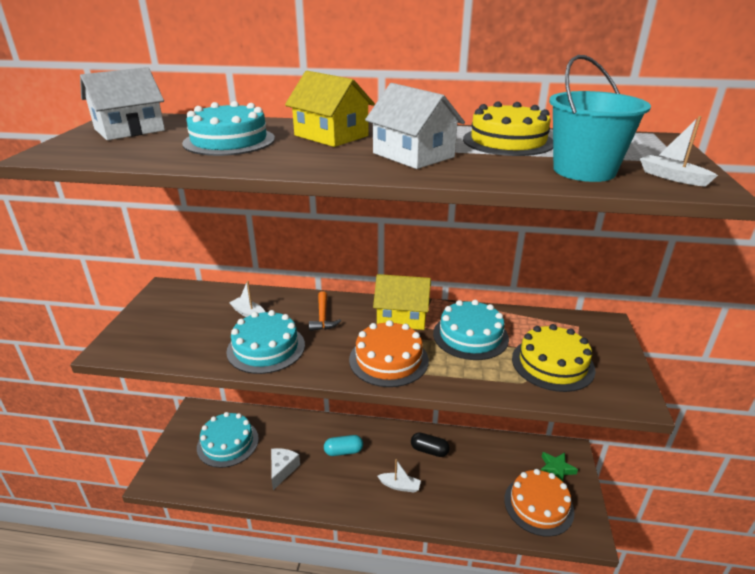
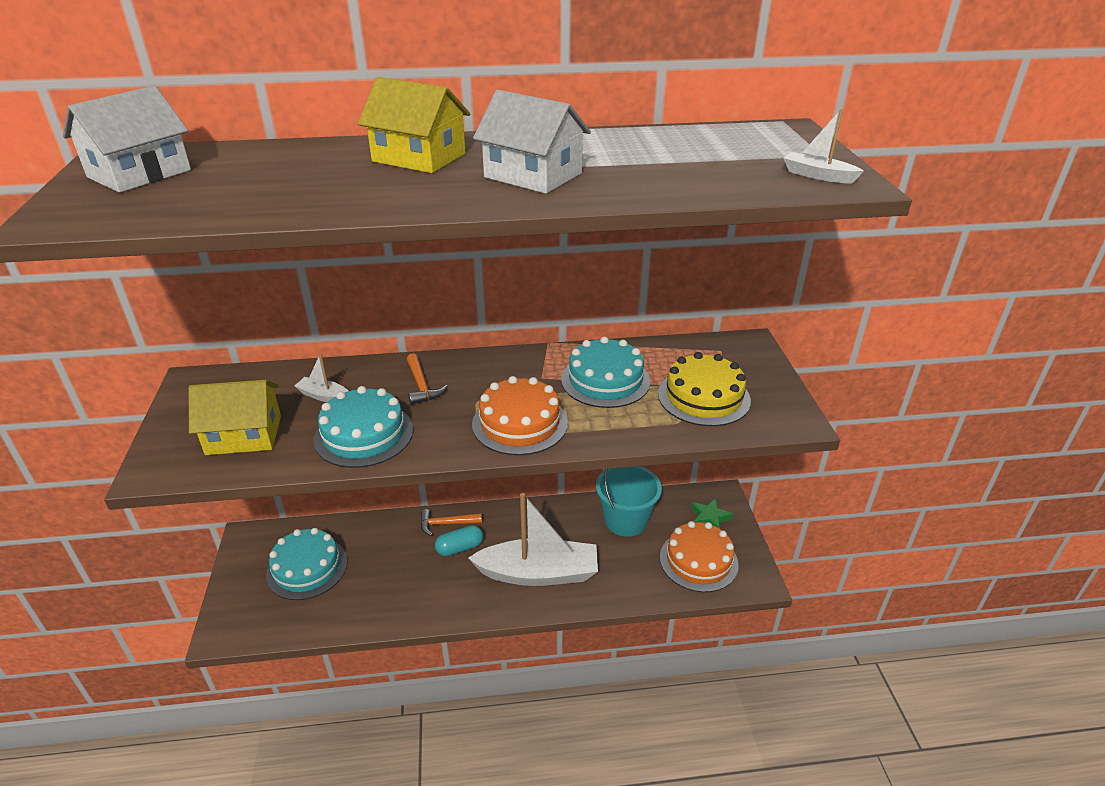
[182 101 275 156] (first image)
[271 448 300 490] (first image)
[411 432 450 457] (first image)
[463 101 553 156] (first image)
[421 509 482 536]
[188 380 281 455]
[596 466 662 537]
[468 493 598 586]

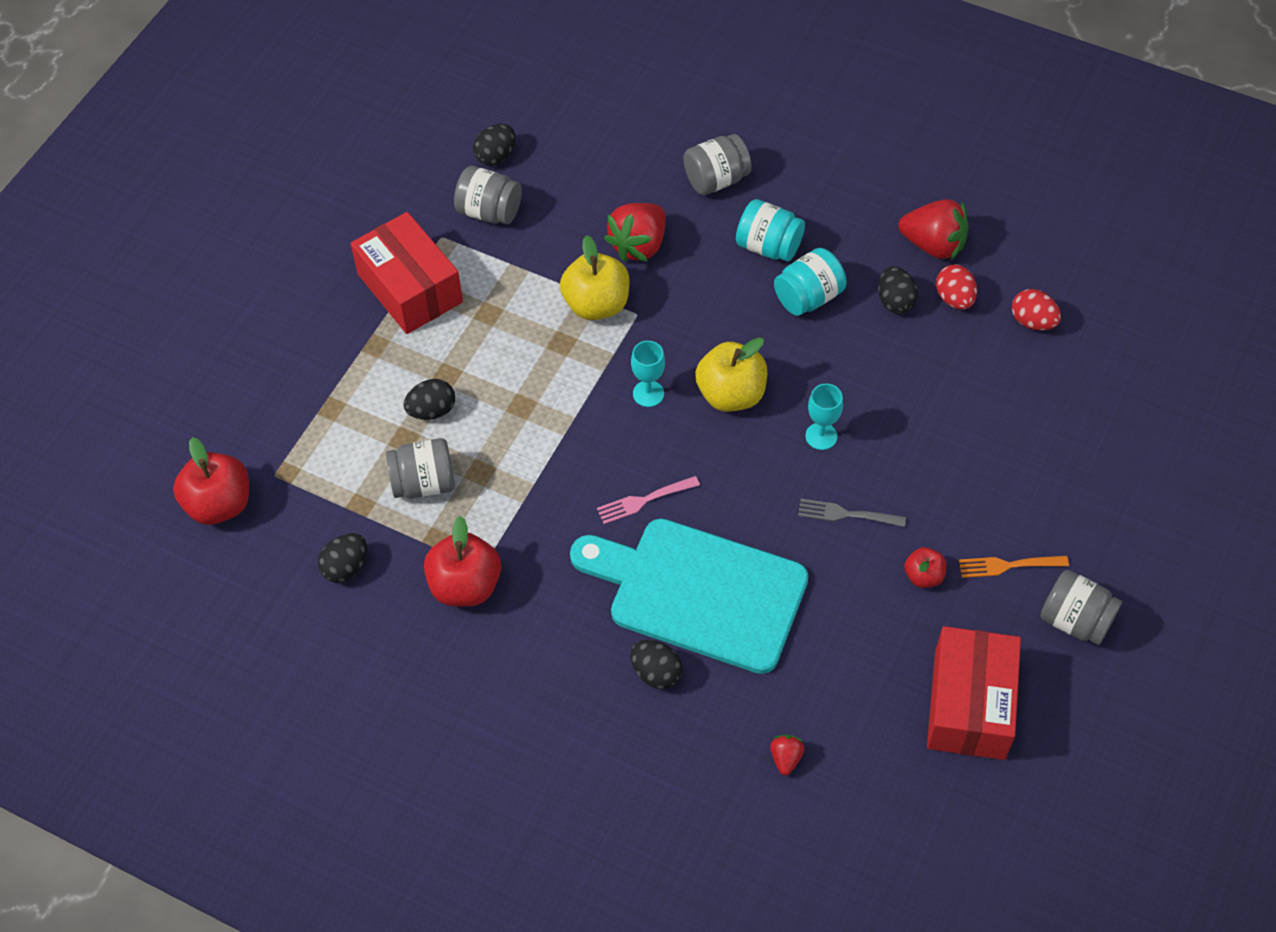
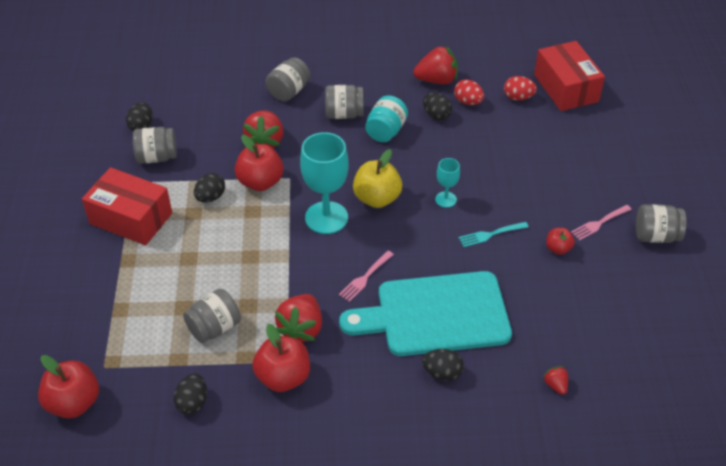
[275 294 322 342]
[194 173 225 202]
[534 41 605 111]
[235 135 284 191]
[325 85 364 119]
[459 222 529 247]
[571 205 632 241]
[300 132 349 234]

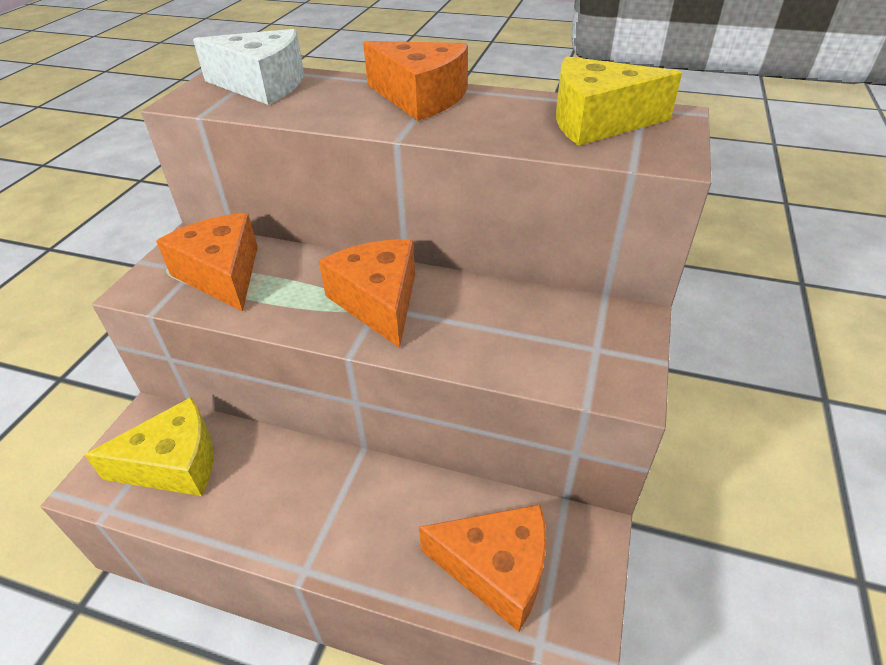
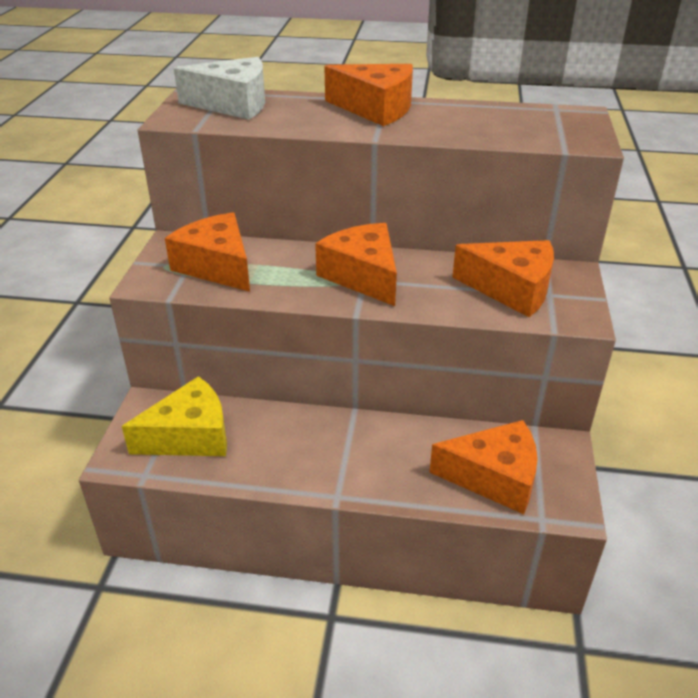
[556 56 682 146] (first image)
[452 240 554 317]

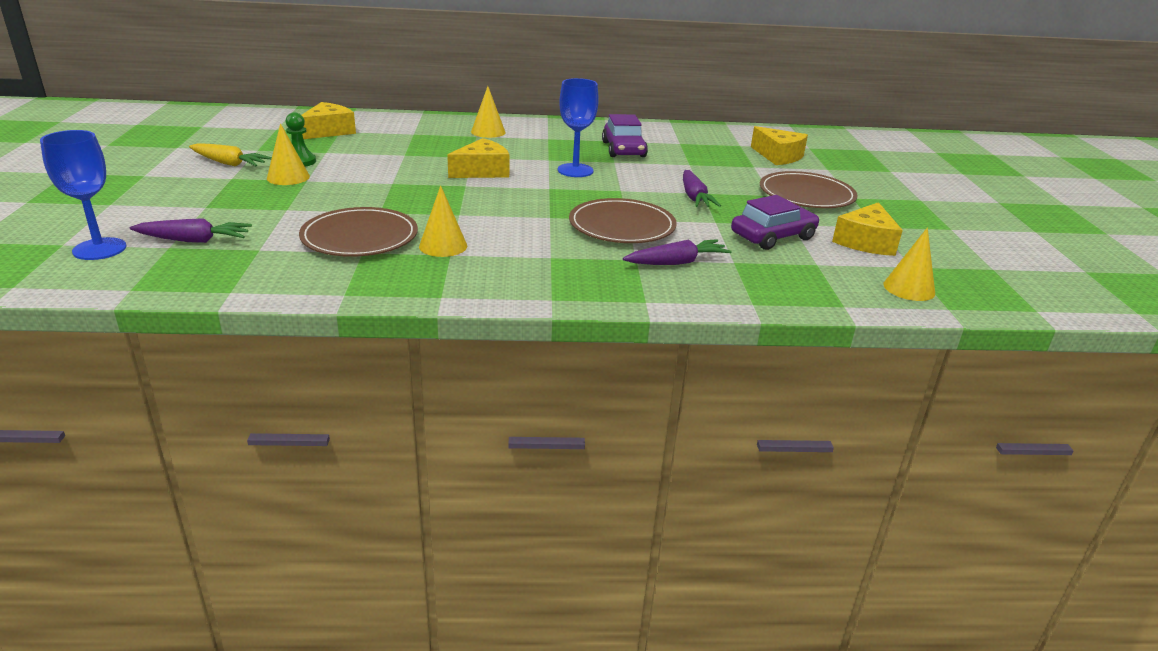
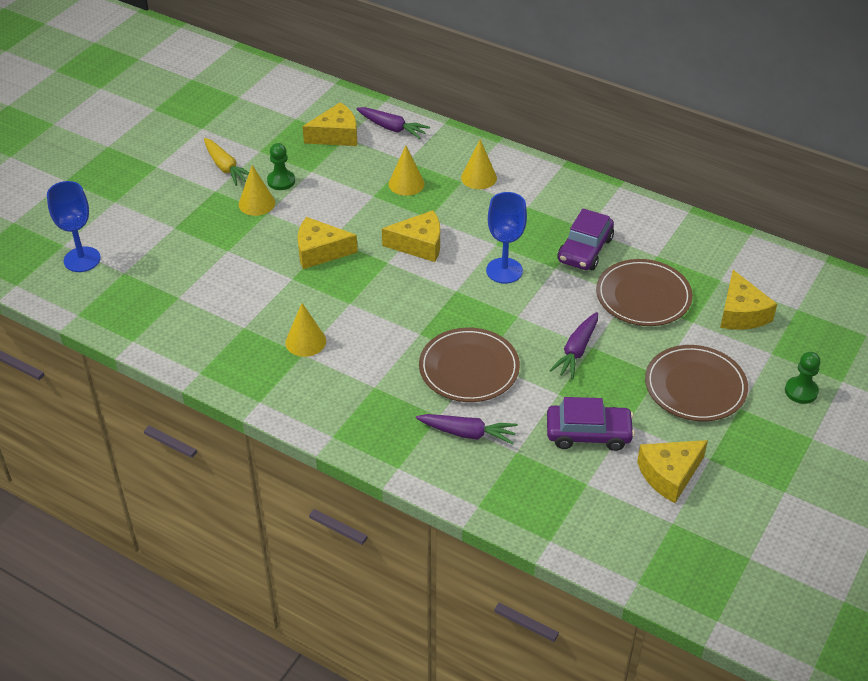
[297 217 358 269]
[785 352 820 404]
[356 107 430 139]
[596 259 693 326]
[388 145 425 196]

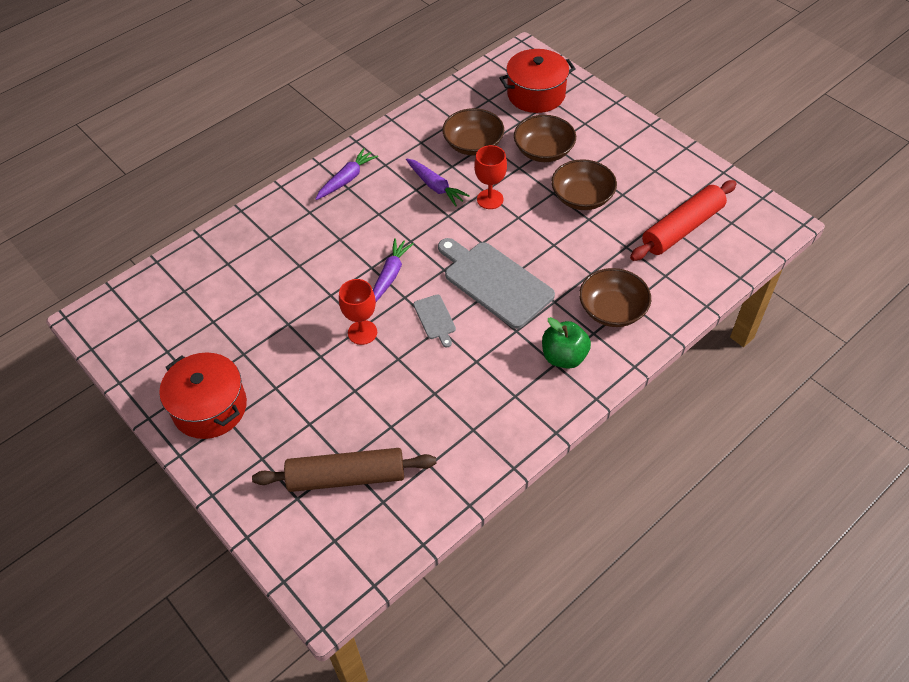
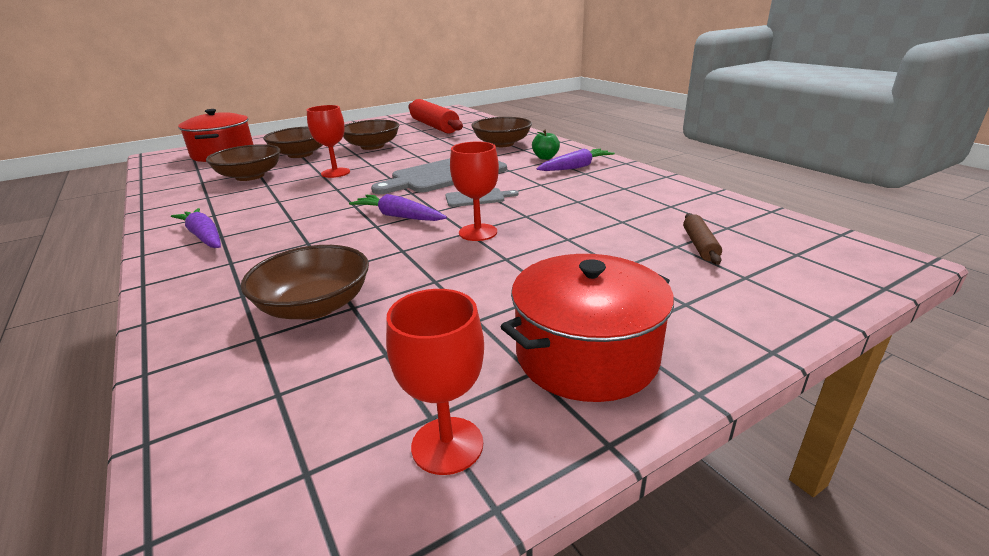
[241 245 369 320]
[386 289 484 475]
[536 149 615 171]
[683 213 722 265]
[532 130 560 159]

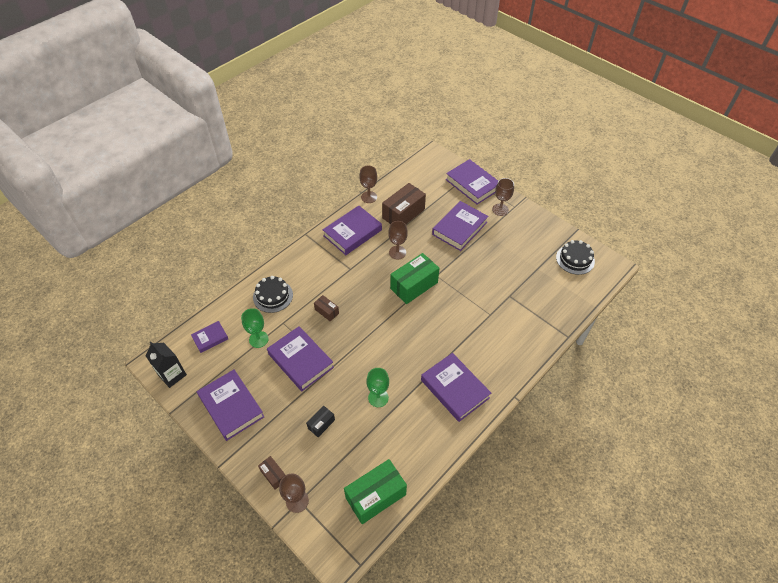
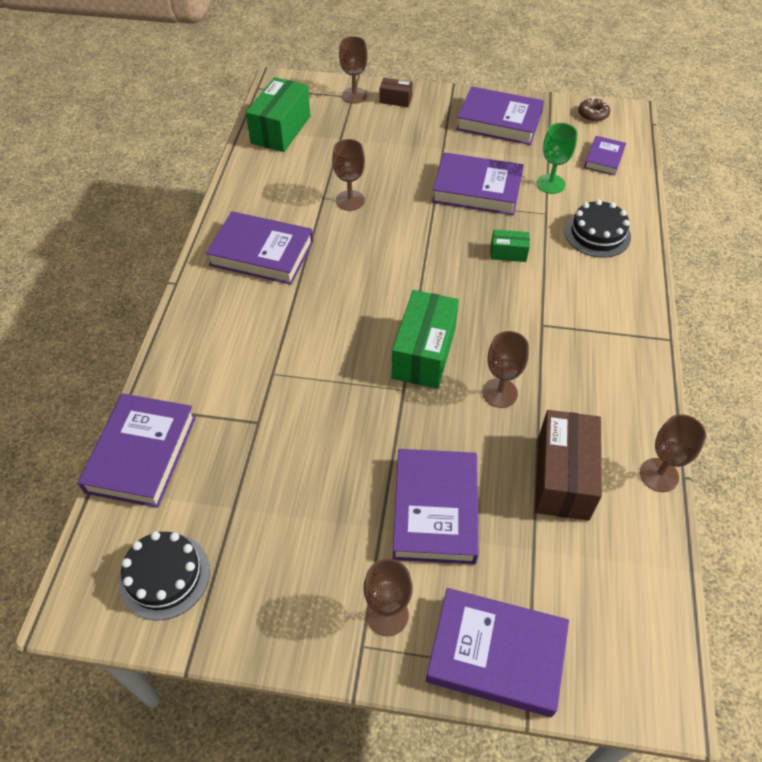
[306 406 335 437] (first image)
[78 393 196 508]
[578 98 610 122]
[490 229 530 262]
[332 139 365 211]

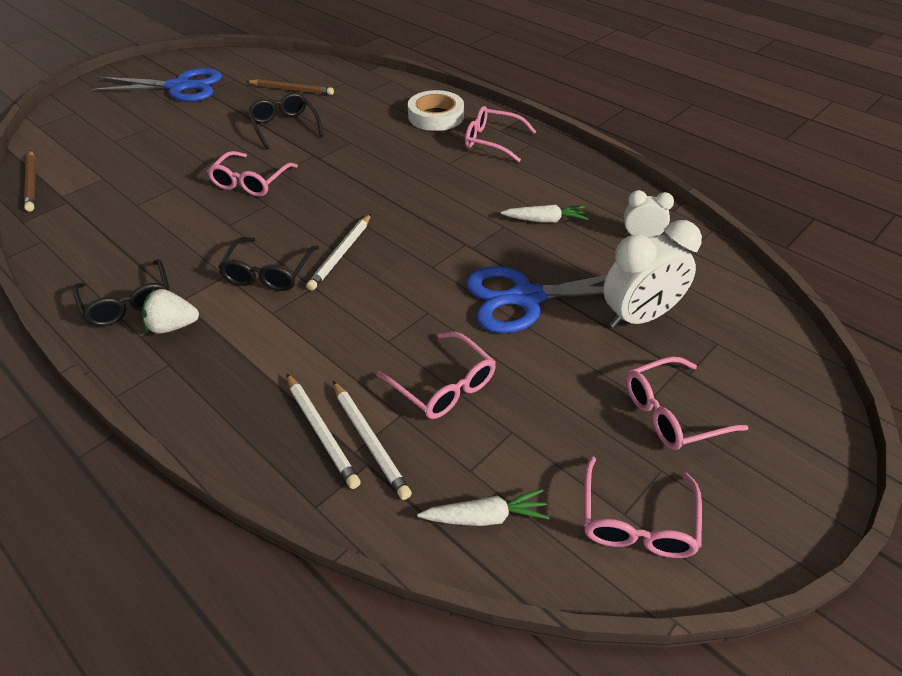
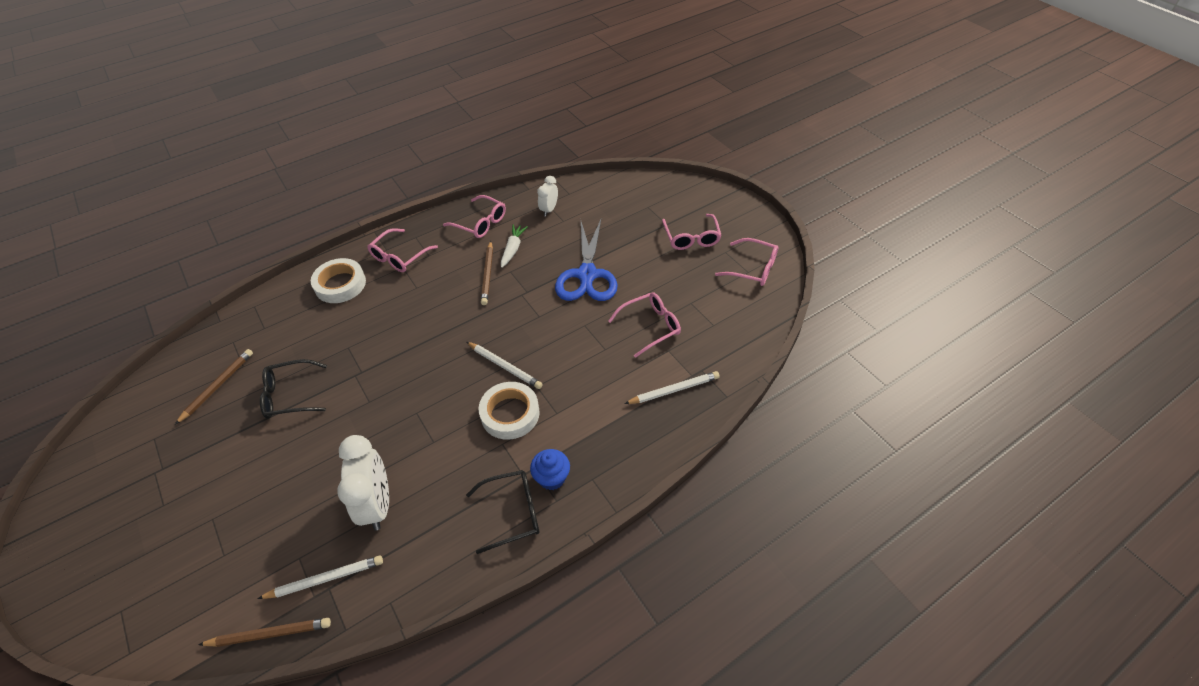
[90 68 222 102] (first image)
[418 489 550 526] (first image)
[481 241 493 305]
[443 195 506 238]
[257 555 383 599]
[337 435 389 531]
[530 449 570 490]
[479 382 540 440]

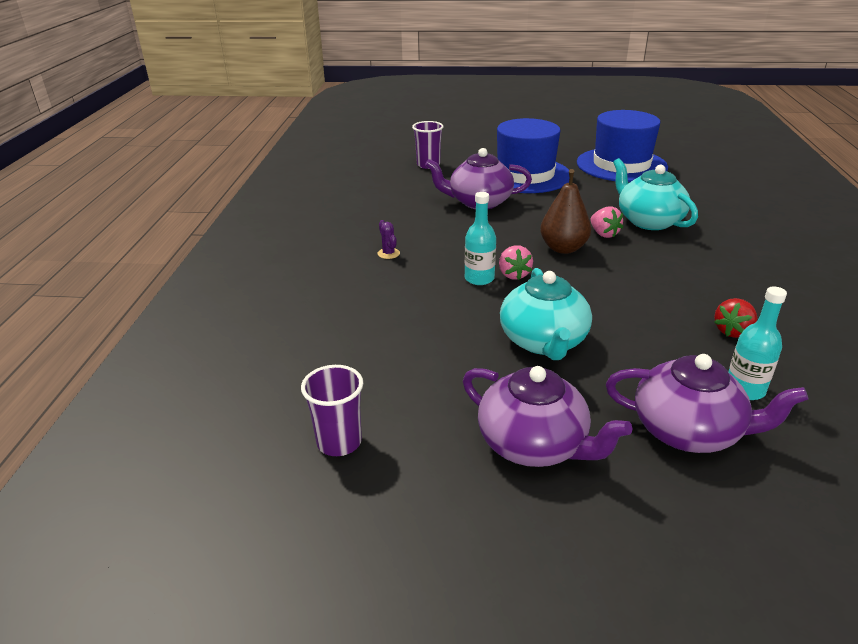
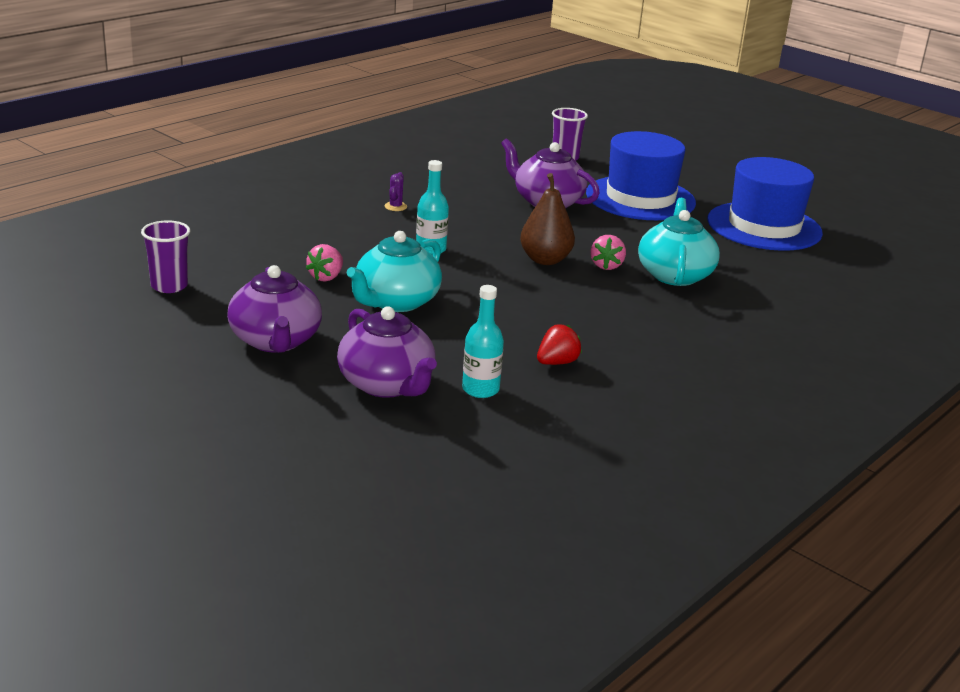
[306 244 343 282]
[537 324 582 365]

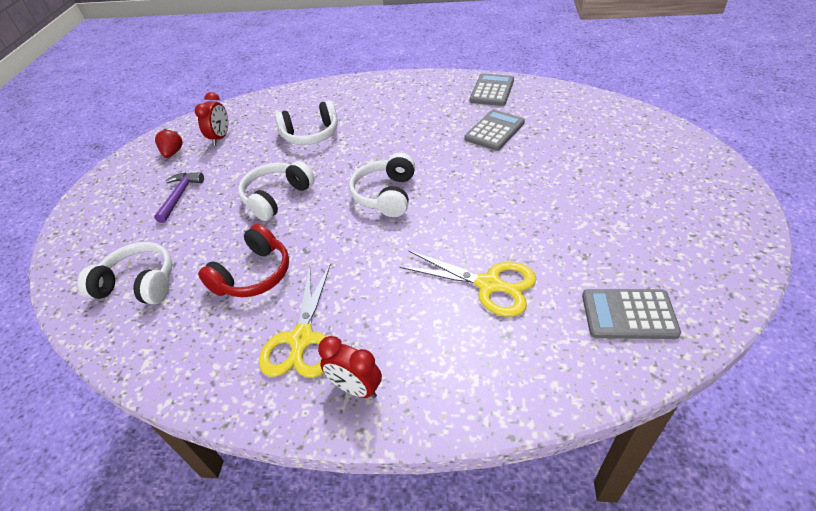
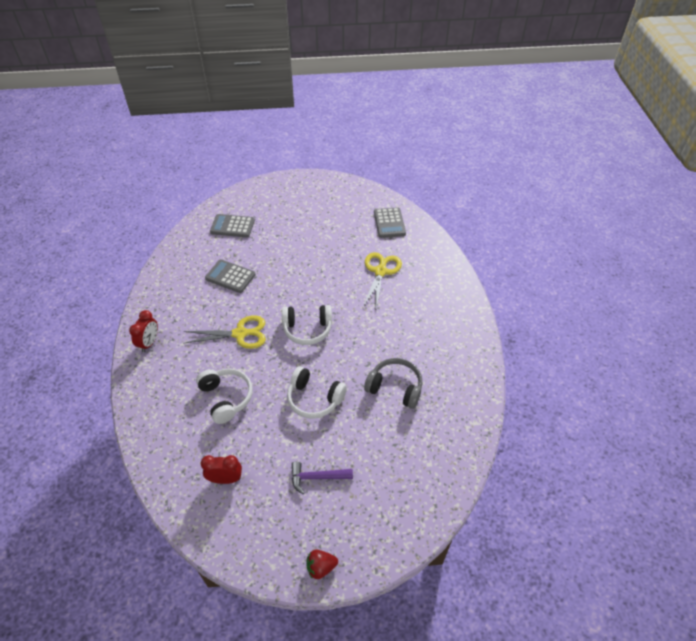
[77 242 172 304] (first image)
[306 550 338 579]
[183 315 266 349]
[129 310 158 352]
[210 214 255 238]
[364 358 423 409]

